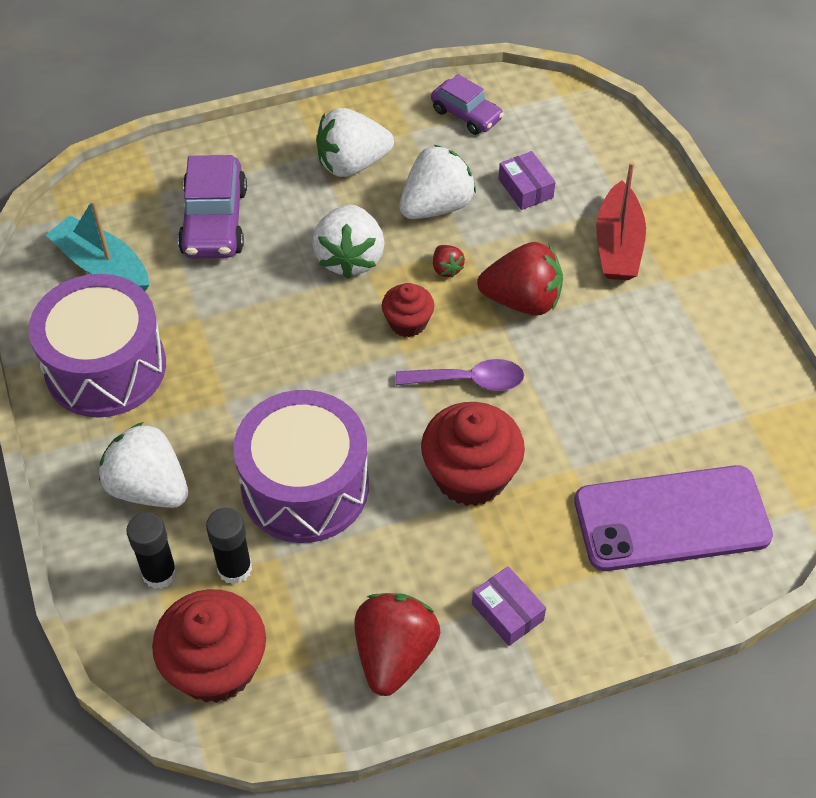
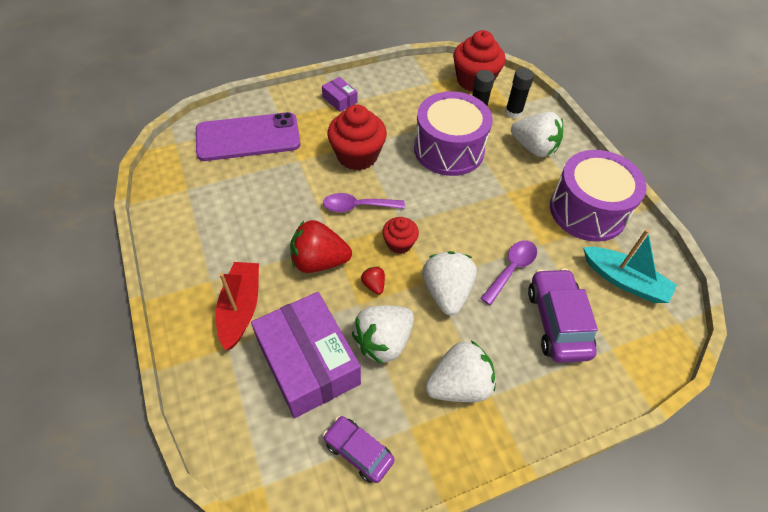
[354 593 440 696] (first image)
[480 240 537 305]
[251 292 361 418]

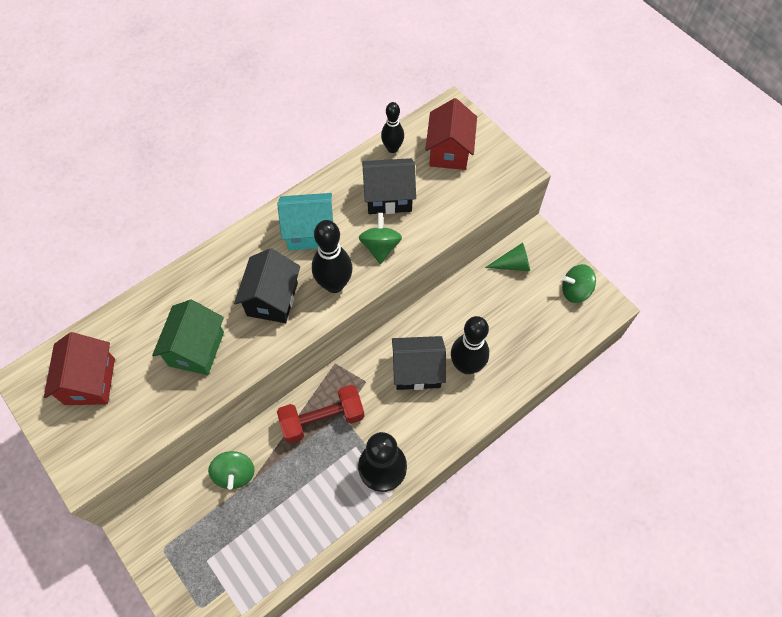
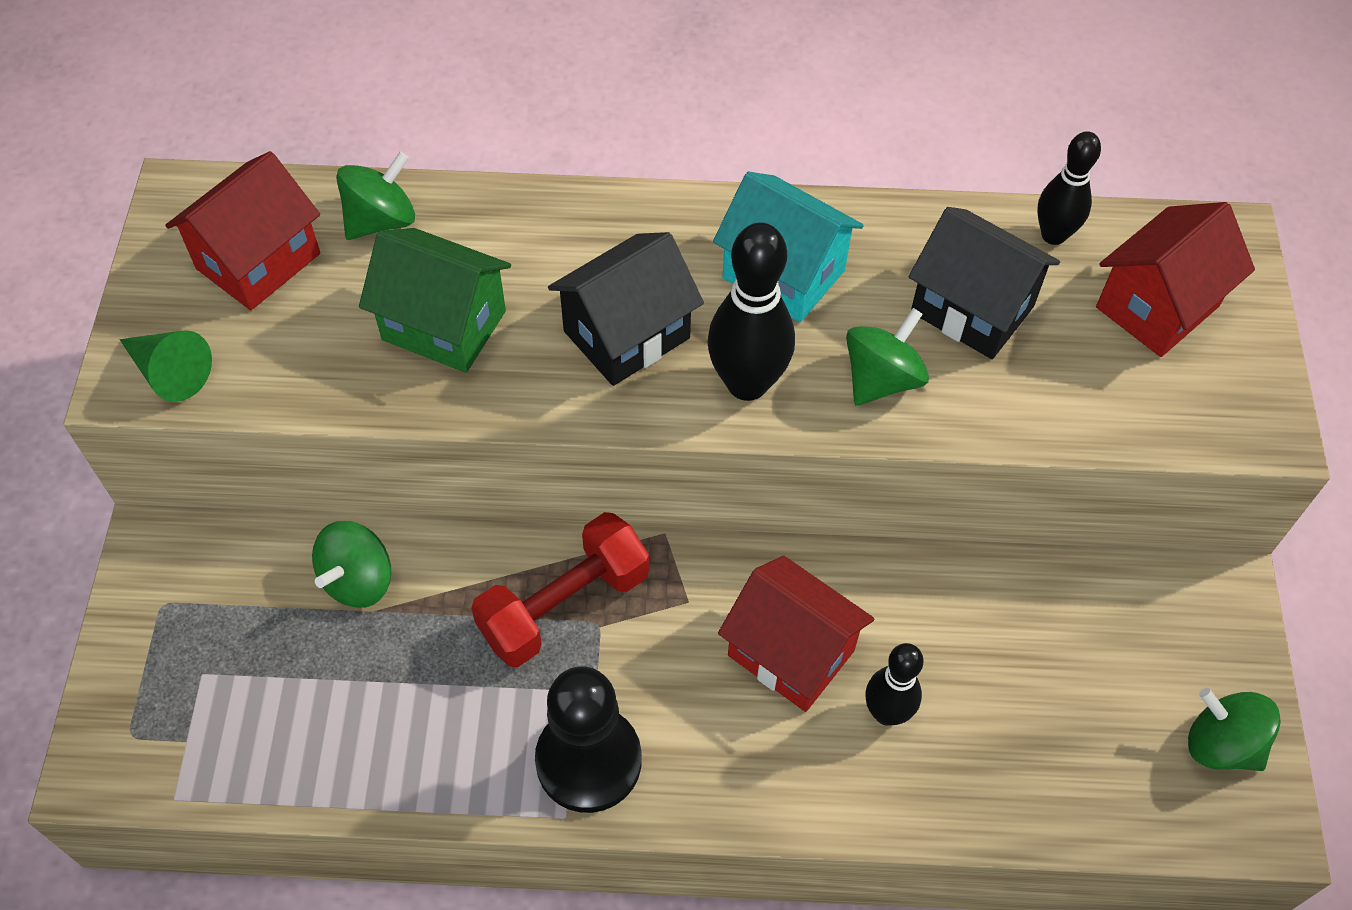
[336 151 415 240]
[120 330 212 402]
[718 556 874 712]
[359 228 511 373]
[471 512 649 667]
[865 643 924 726]

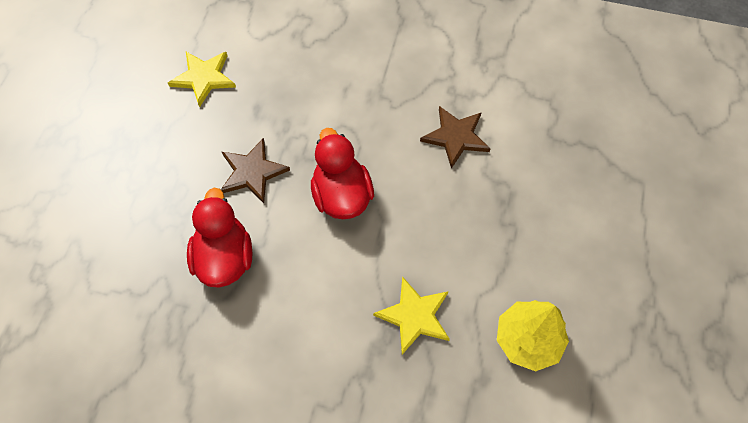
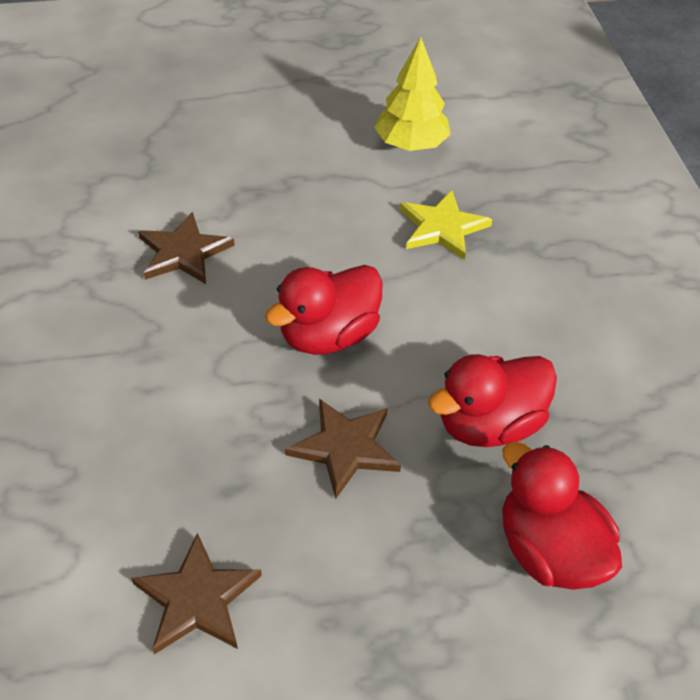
[502 442 622 590]
[131 533 262 654]

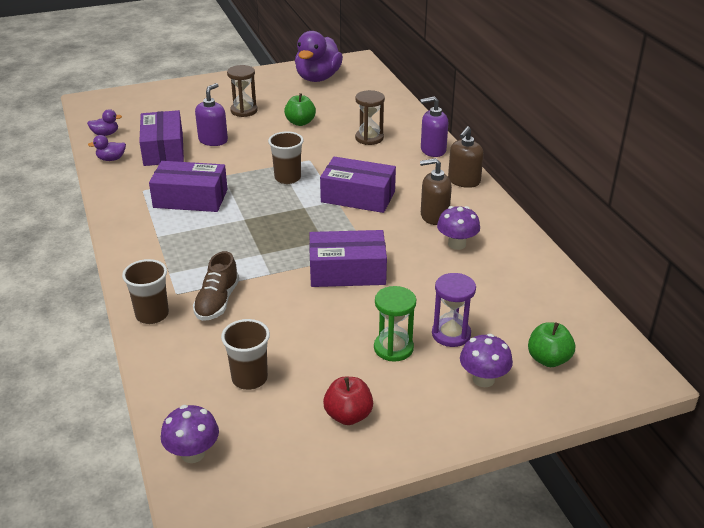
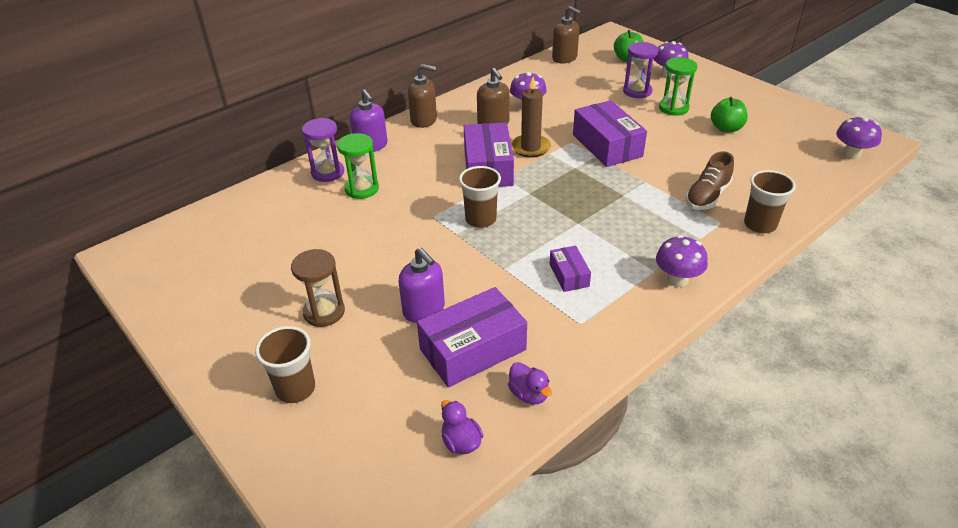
[295 31 343 82] (first image)
[323 377 373 425] (first image)
[302 118 344 182]
[511 77 551 157]
[552 6 581 63]
[656 235 708 287]
[255 326 315 403]
[711 97 748 133]
[337 133 379 199]
[686 151 734 210]
[398 248 445 323]
[550 246 591 292]

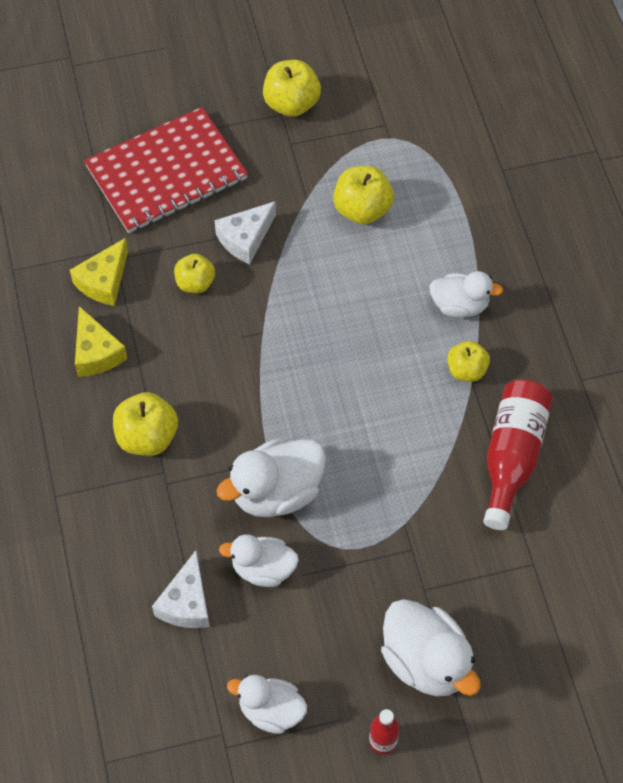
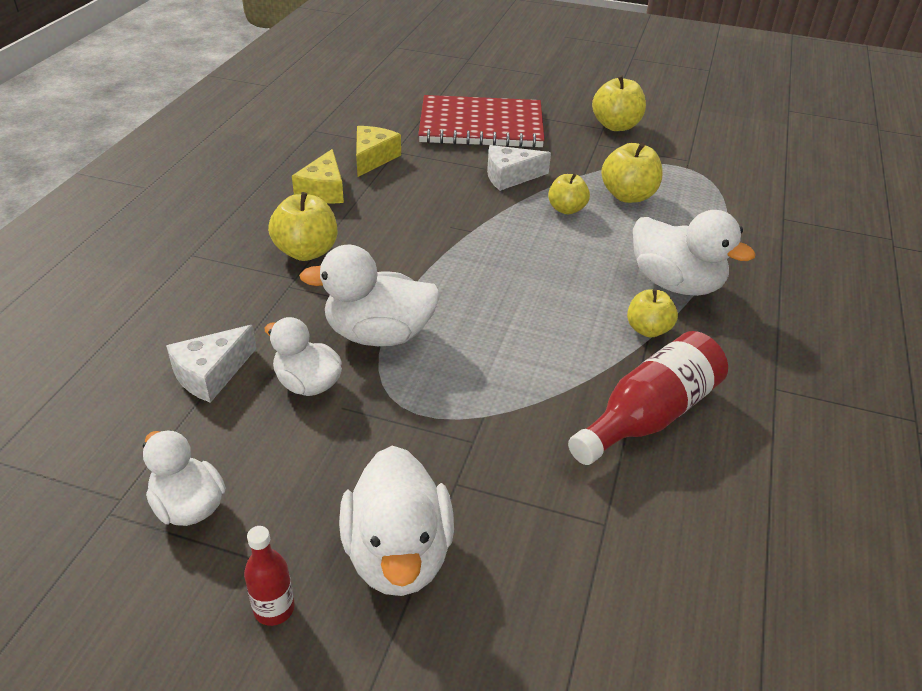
[548 174 590 214]
[356 126 401 177]
[633 210 756 296]

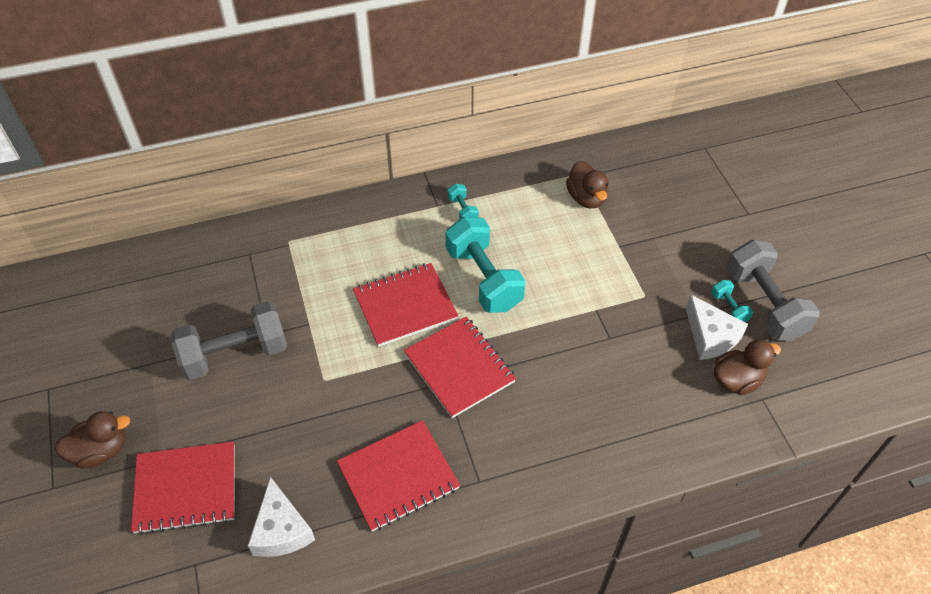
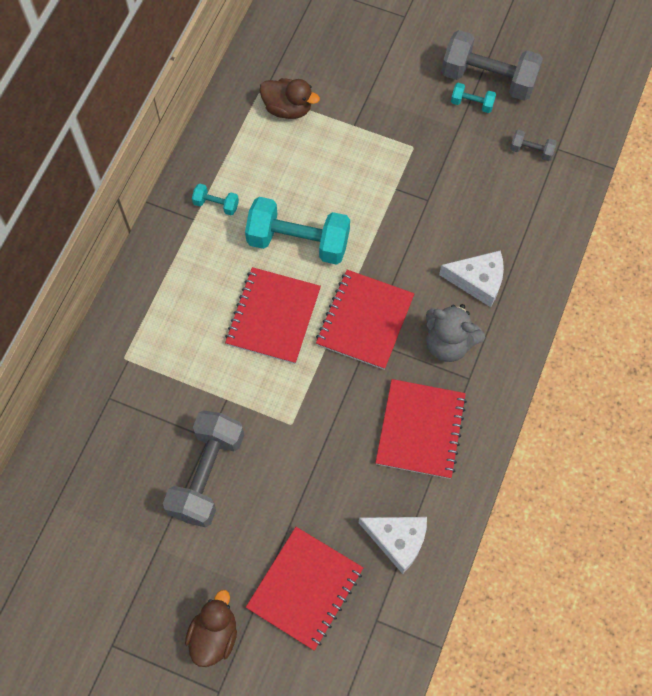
[426 304 485 362]
[439 250 504 307]
[510 130 557 161]
[316 270 414 370]

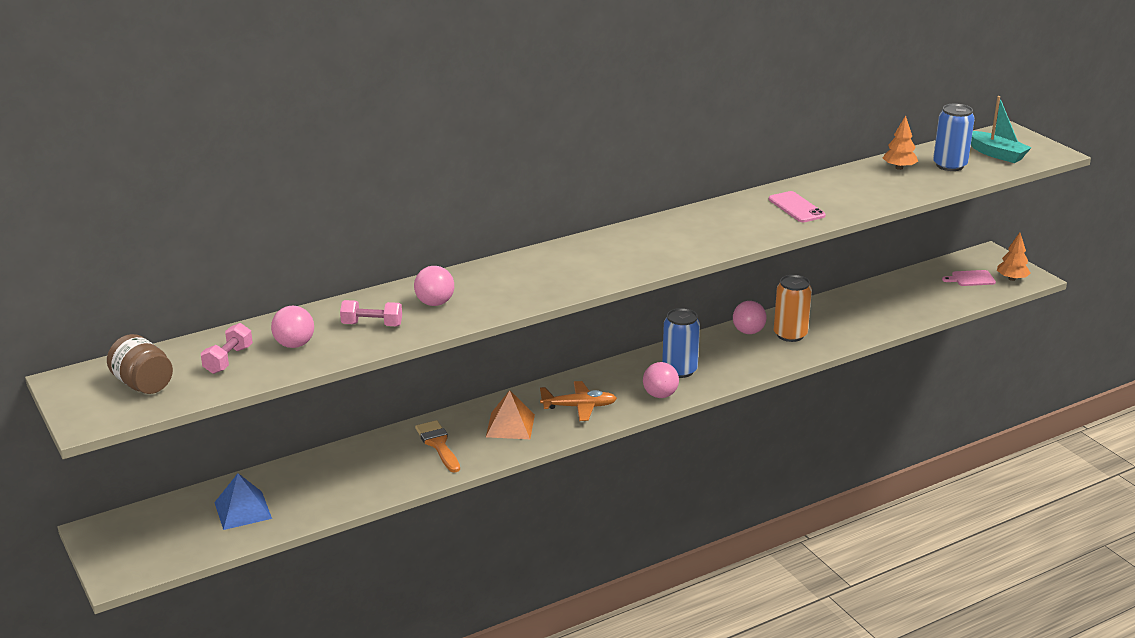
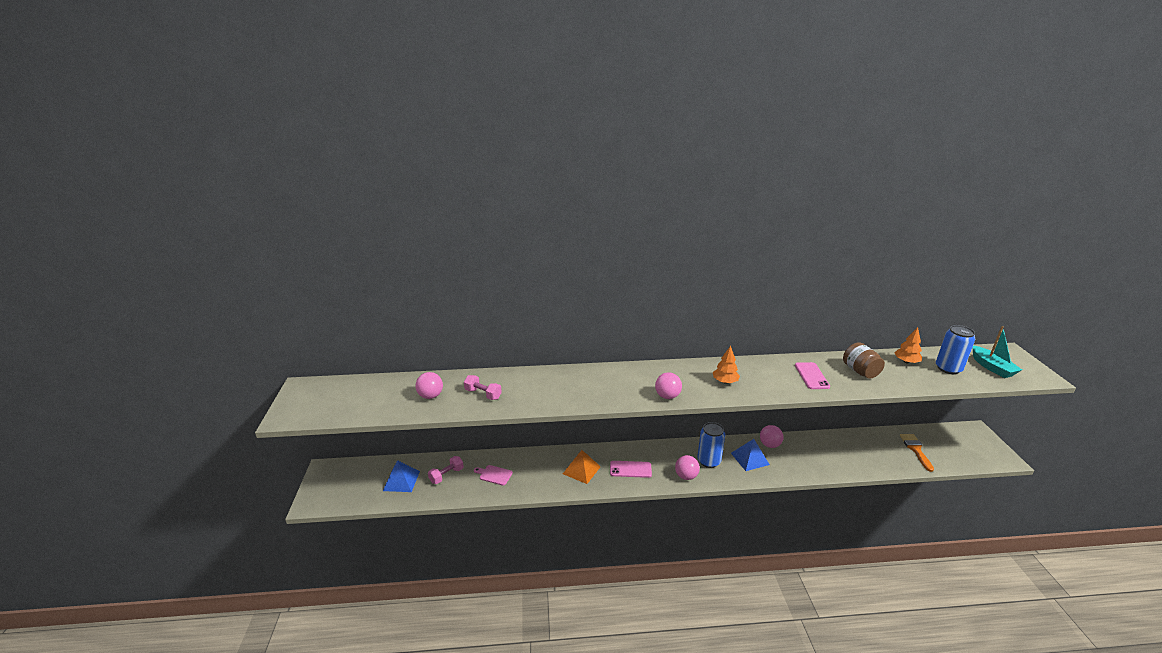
[774 275 812 342] (first image)
[731 439 770 471]
[843 342 885 379]
[428 456 464 484]
[655 372 682 399]
[900 434 934 472]
[474 465 513 486]
[713 346 740 384]
[610 461 652 478]

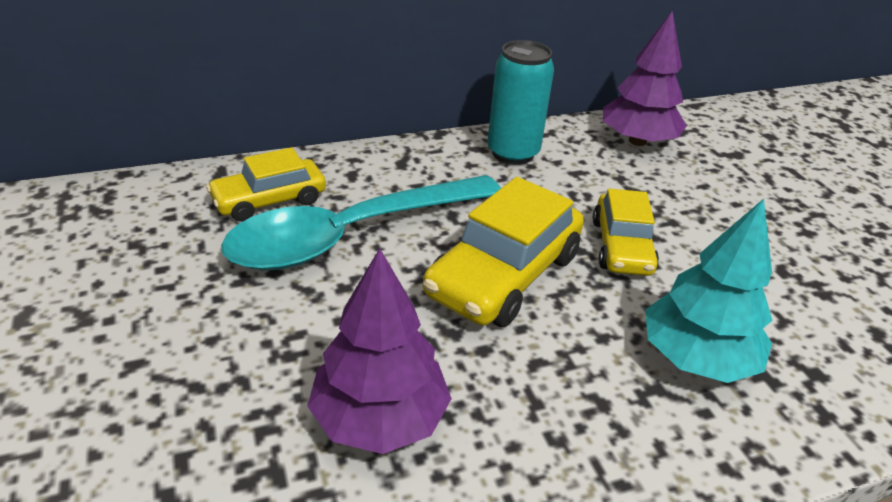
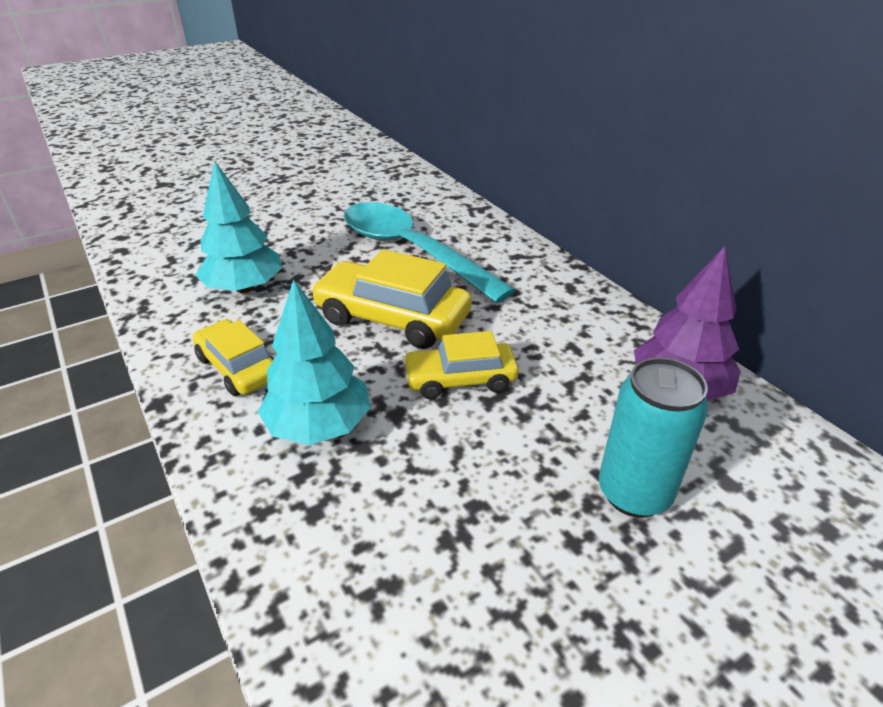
[193 319 274 396]
[599 357 708 518]
[196 161 282 293]

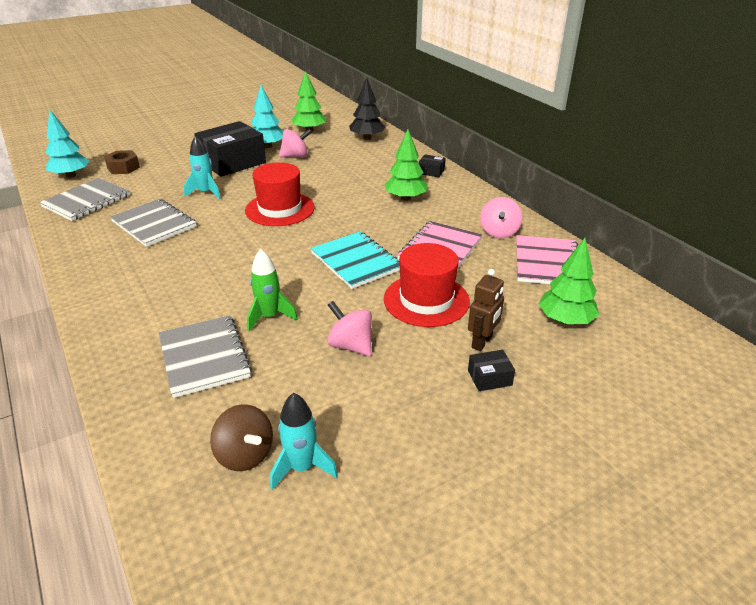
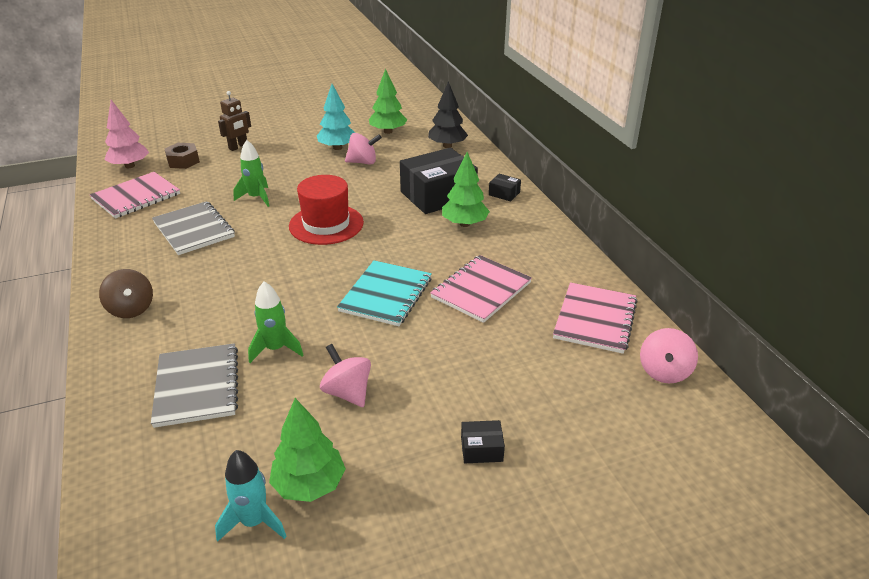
[384 243 470 327] (first image)
[400 148 478 214]
[99 269 153 318]
[218 91 251 151]
[640 328 698 383]
[269 398 346 502]
[90 172 180 219]
[104 100 149 168]
[233 140 270 207]
[337 260 432 326]

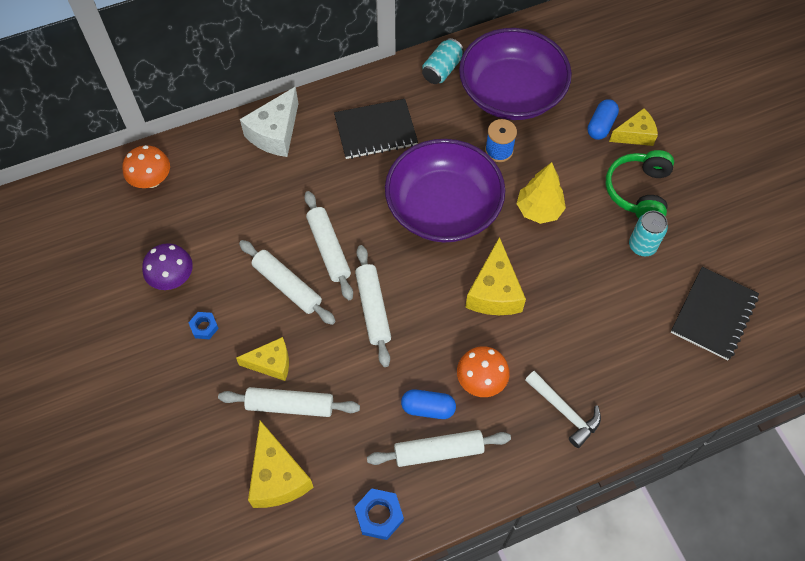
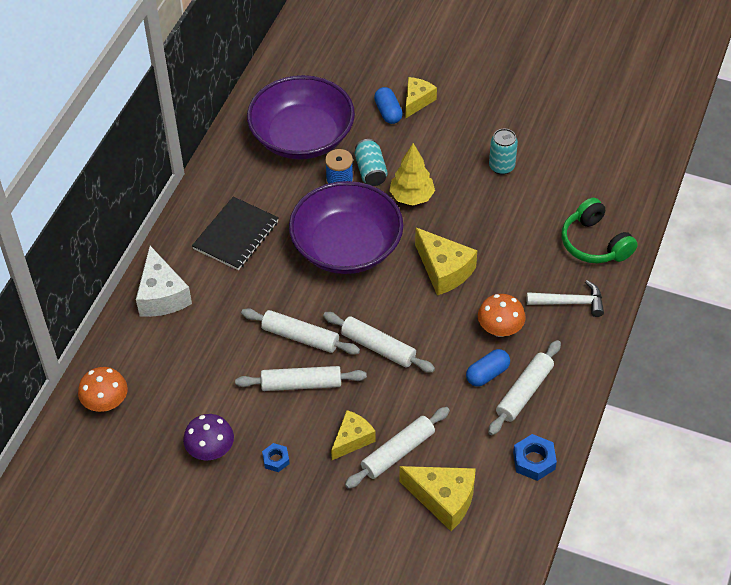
[671 267 759 360] (first image)
[355 139 388 186]
[562 198 638 263]

